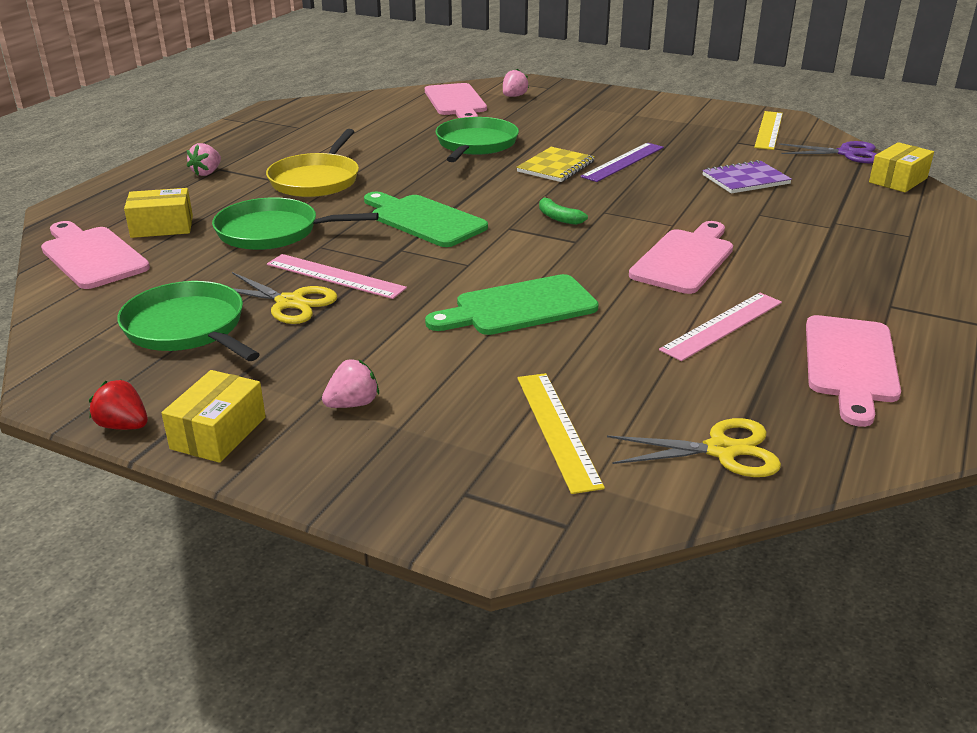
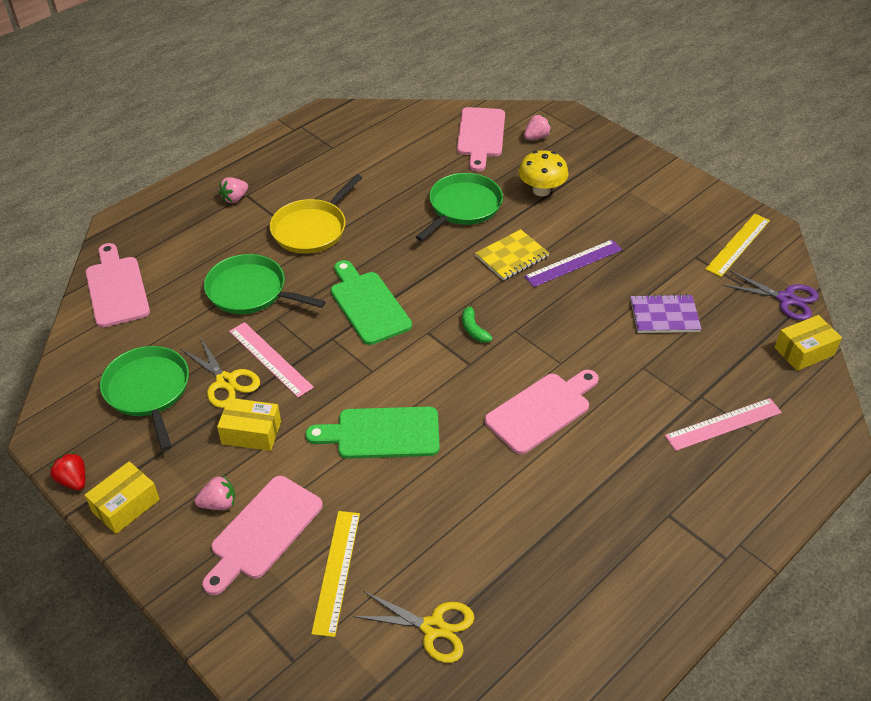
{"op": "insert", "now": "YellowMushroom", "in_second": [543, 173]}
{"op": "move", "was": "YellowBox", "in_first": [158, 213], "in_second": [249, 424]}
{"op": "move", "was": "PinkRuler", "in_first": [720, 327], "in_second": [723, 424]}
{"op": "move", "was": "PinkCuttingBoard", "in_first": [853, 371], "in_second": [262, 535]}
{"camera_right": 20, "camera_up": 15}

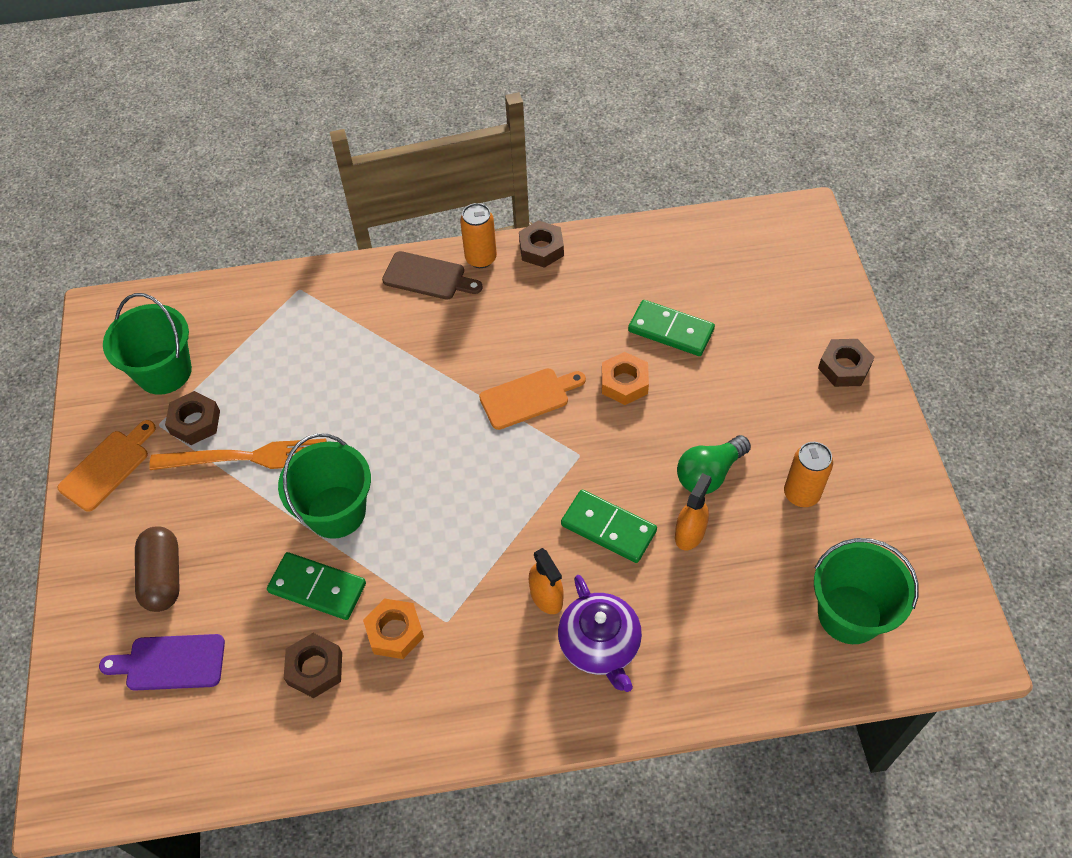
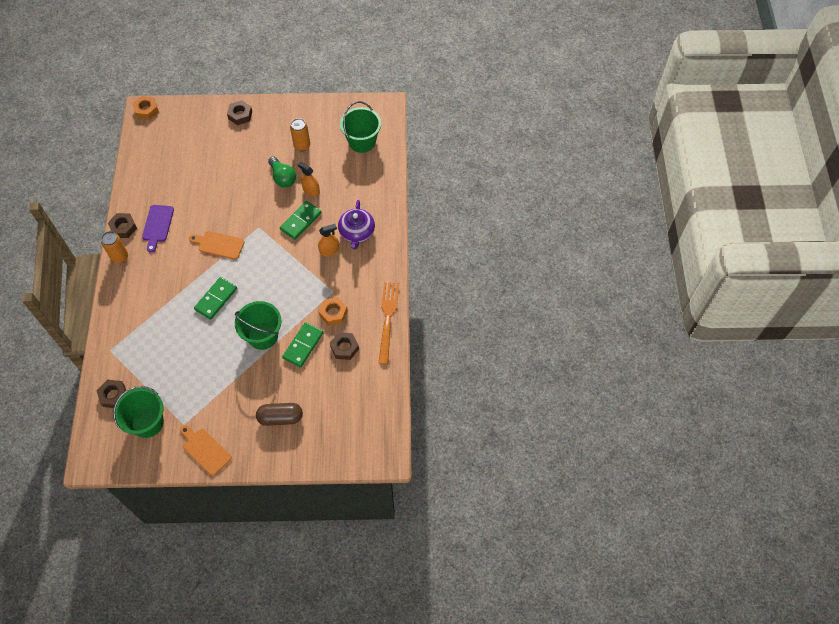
{"op": "delete", "was": "BrownCuttingBoard", "in_first": [432, 275]}
{"op": "move", "was": "PurpleCuttingBoard", "in_first": [162, 662], "in_second": [158, 229]}
{"op": "move", "was": "OrangeFork", "in_first": [238, 454], "in_second": [388, 323]}
{"op": "move", "was": "BrownNut", "in_first": [192, 418], "in_second": [111, 393]}
{"op": "move", "was": "OrangeNut", "in_first": [625, 378], "in_second": [146, 108]}
{"op": "move", "was": "GreenDomino", "in_first": [671, 328], "in_second": [215, 298]}
{"op": "rotate", "was": "OrangeCuttingBoard", "in_first": [532, 399], "in_second": [216, 245], "clockwise": -60}
{"op": "rotate", "was": "PurpleTeapot", "in_first": [600, 633], "in_second": [356, 224], "clockwise": 105}
{"camera_right": -85, "camera_up": 5}

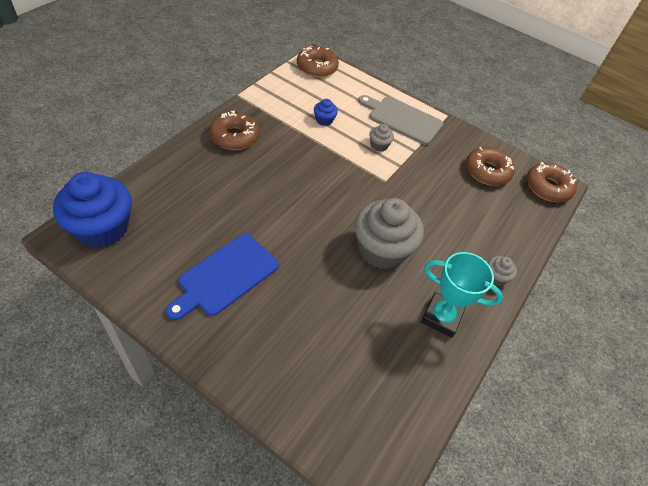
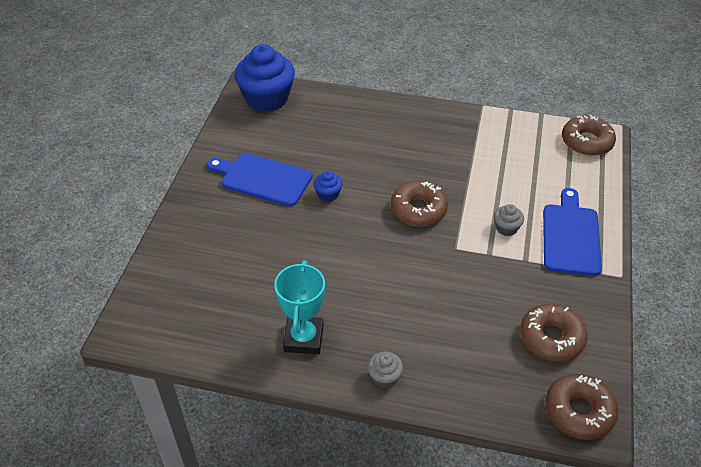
{"op": "delete", "was": "GreyCupcake", "in_first": [389, 233]}
{"op": "move", "was": "BrownDonut", "in_first": [234, 130], "in_second": [419, 203]}
{"op": "move", "was": "BlueCupcake", "in_first": [326, 112], "in_second": [328, 186]}
{"op": "recolor", "was": "GreyCuttingBoard", "now": "BlueCuttingBoard", "in_first": [400, 120], "in_second": [572, 232]}
{"camera_right": 75, "camera_up": -5}

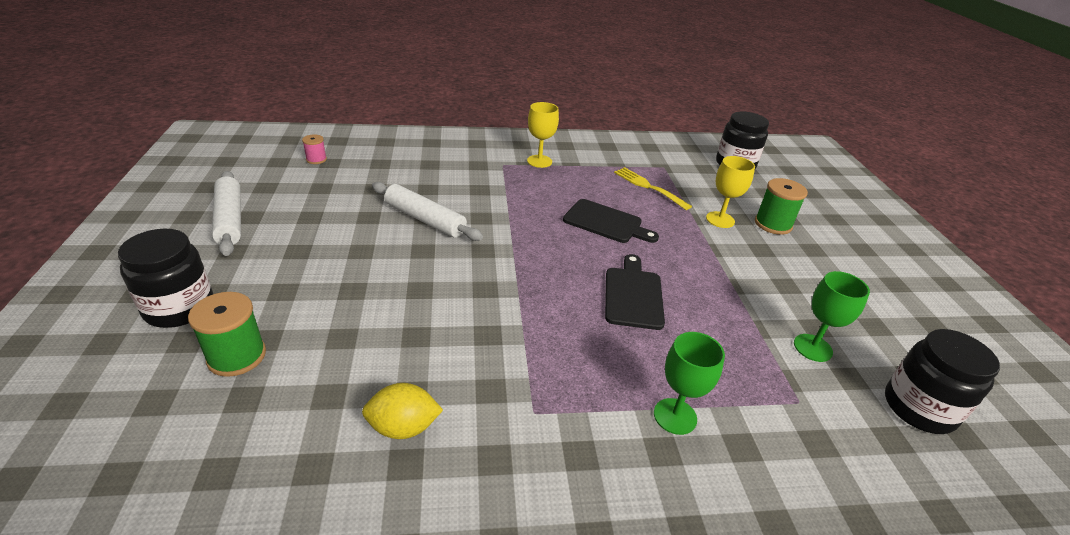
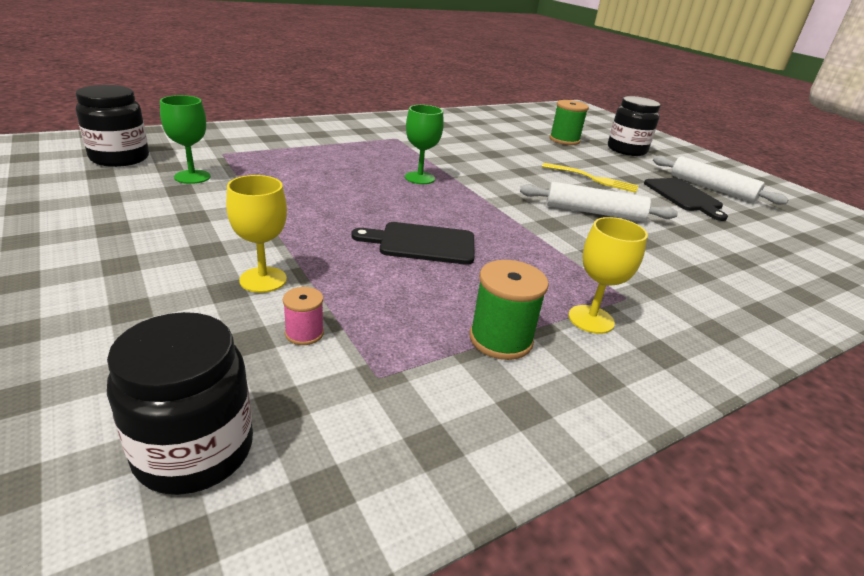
{"op": "delete", "was": "YellowLemon", "in_first": [402, 411]}
{"op": "move", "was": "PinkSpool", "in_first": [314, 149], "in_second": [303, 316]}
{"op": "move", "was": "BlackCuttingBoard", "in_first": [635, 292], "in_second": [686, 199]}
{"op": "move", "was": "YellowFork", "in_first": [653, 188], "in_second": [590, 178]}
{"op": "move", "was": "GreenGoblet", "in_first": [689, 383], "in_second": [424, 144]}
{"op": "move", "was": "GreenSpool", "in_first": [781, 206], "in_second": [509, 310]}
{"camera_right": 155, "camera_up": -5}

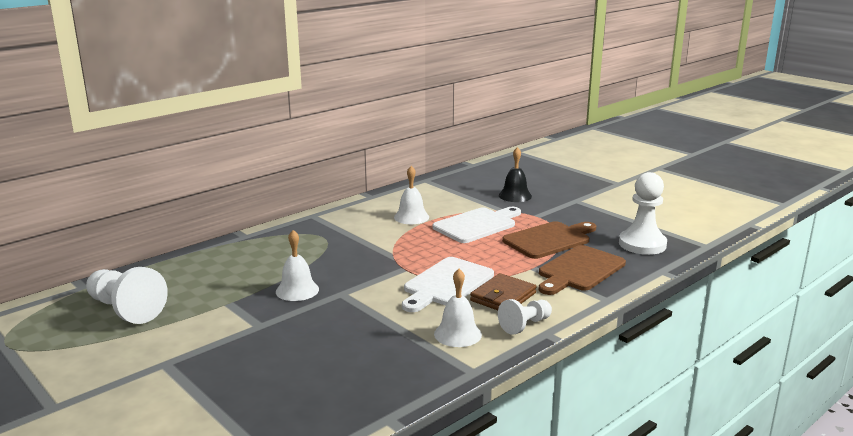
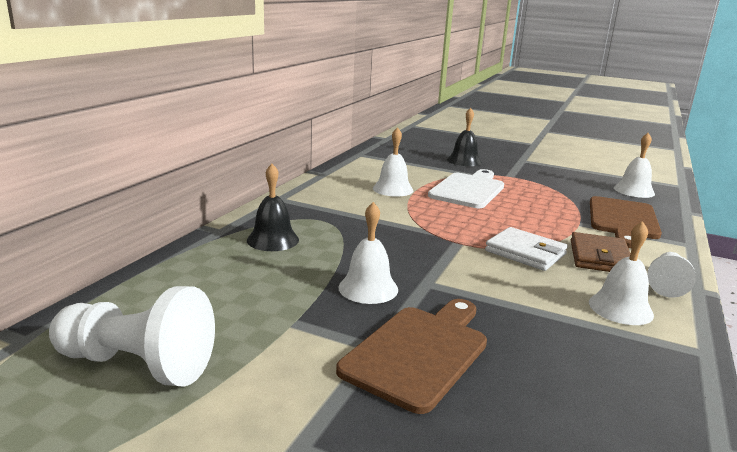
{"op": "insert", "now": "BlackBell", "in_second": [273, 207]}
{"op": "move", "was": "BrownCuttingBoard", "in_first": [549, 240], "in_second": [411, 356]}
{"op": "replace", "was": "WhiteCuttingBoard", "now": "WhiteWallet", "in_first": [448, 284], "in_second": [526, 249]}
{"op": "replace", "was": "WhitePawn", "now": "WhiteBell", "in_first": [643, 213], "in_second": [634, 165]}
{"camera_right": -25, "camera_up": 0}

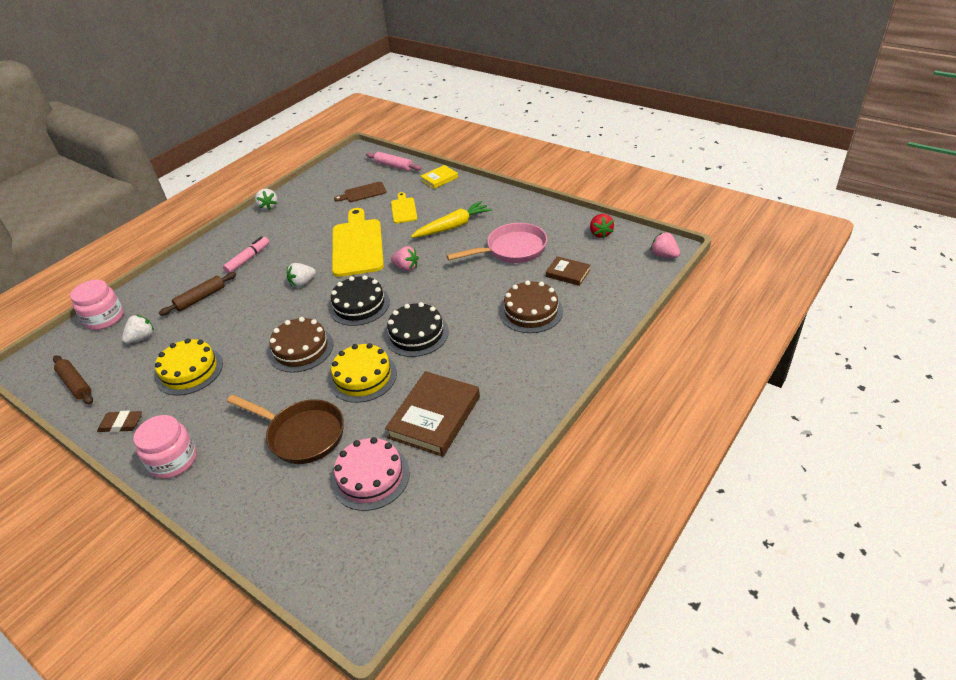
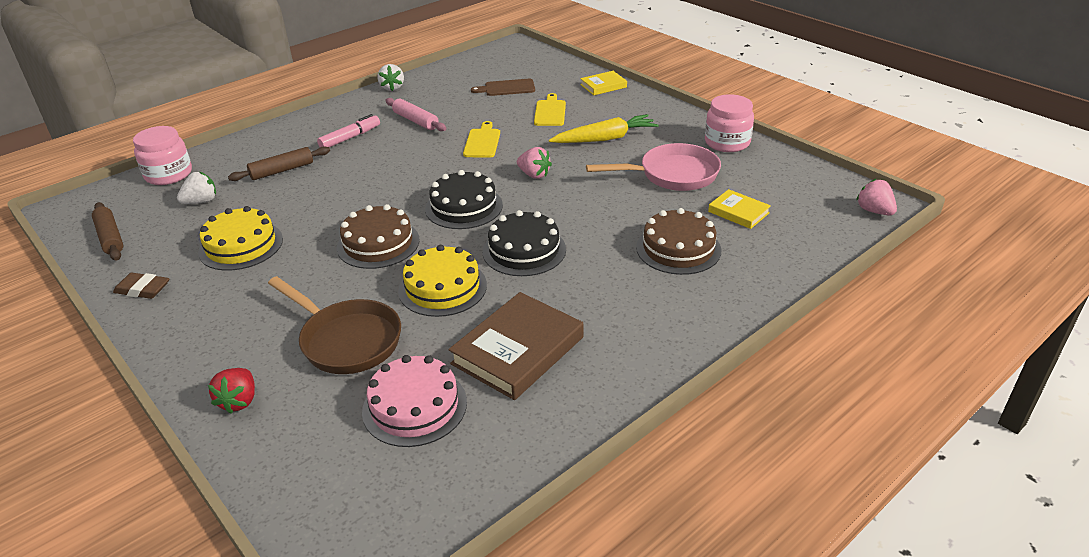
{"op": "delete", "was": "WhiteStrawberry", "in_first": [301, 275]}
{"op": "move", "was": "PinkJar", "in_first": [165, 447], "in_second": [729, 123]}
{"op": "move", "was": "PinkRollingPin", "in_first": [393, 161], "in_second": [415, 114]}
{"op": "move", "was": "RedStrawberry", "in_first": [602, 226], "in_second": [231, 391]}
{"op": "recolor", "was": "BrownBook", "now": "YellowBook", "in_first": [568, 271], "in_second": [739, 209]}
{"op": "resize", "was": "YellowCuttingBoard", "in_first": [358, 242], "in_second": [481, 139], "ratio": 0.51}
{"camera_right": 10, "camera_up": -5}

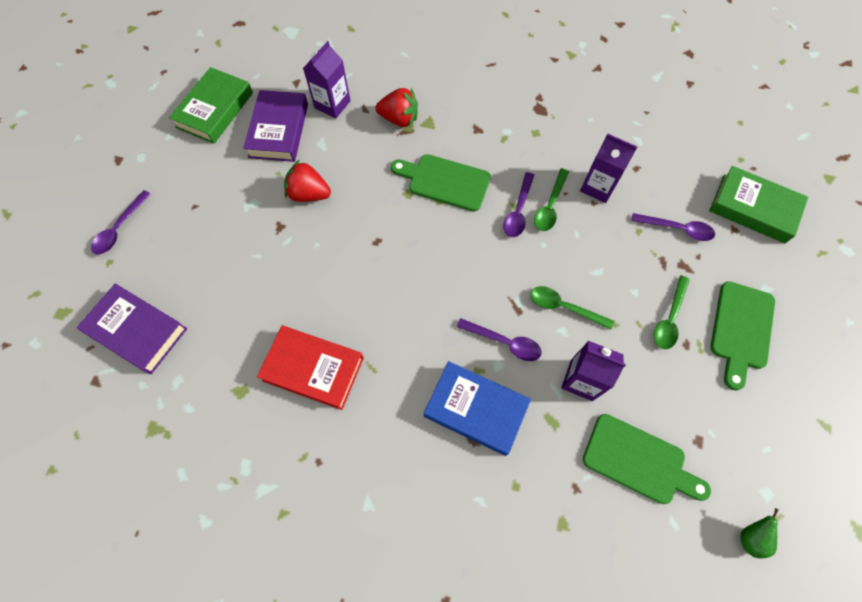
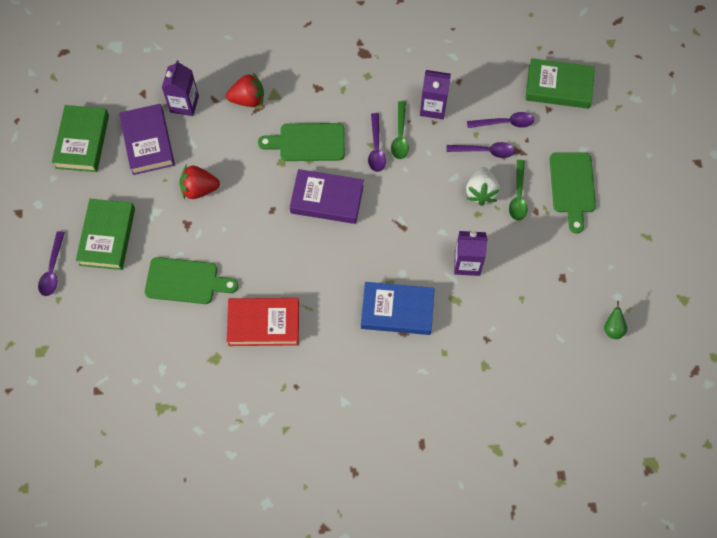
{"op": "delete", "was": "GreenSpoon", "in_first": [572, 308]}
{"op": "insert", "now": "GreenBook", "in_second": [105, 234]}
{"op": "insert", "now": "WhiteStrawberry", "in_second": [483, 186]}
{"op": "move", "was": "PurpleBook", "in_first": [132, 329], "in_second": [327, 196]}
{"op": "move", "was": "PurpleSpoon", "in_first": [499, 339], "in_second": [480, 150]}
{"op": "move", "was": "GreenCuttingBoard", "in_first": [647, 459], "in_second": [191, 280]}
{"camera_right": -20, "camera_up": 0}

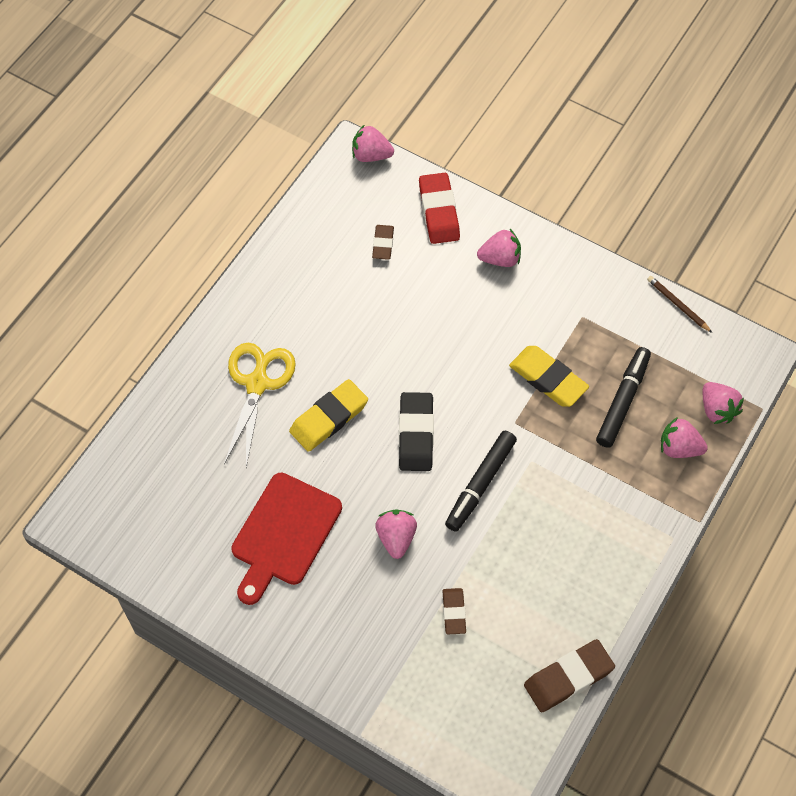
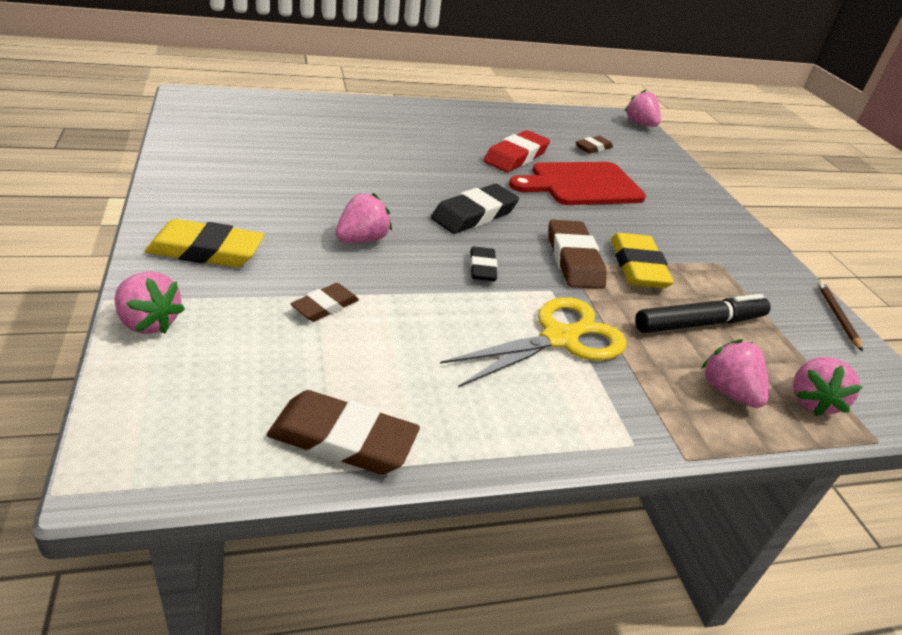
{"op": "insert", "now": "BrownEraser", "in_second": [577, 254]}
{"op": "move", "was": "YellowScissors", "in_first": [260, 405], "in_second": [533, 342]}
{"op": "move", "was": "RedCuttingBoard", "in_first": [286, 539], "in_second": [577, 183]}
{"op": "move", "was": "YellowEraser", "in_first": [328, 415], "in_second": [204, 243]}
{"op": "move", "was": "RedEraser", "in_first": [439, 208], "in_second": [517, 151]}
{"op": "move", "was": "PinkStrawberry", "in_first": [499, 248], "in_second": [150, 303]}
{"op": "replace", "was": "BlackMarker", "now": "BlackEraser", "in_first": [481, 481], "in_second": [484, 263]}
{"camera_right": 40, "camera_up": -25}

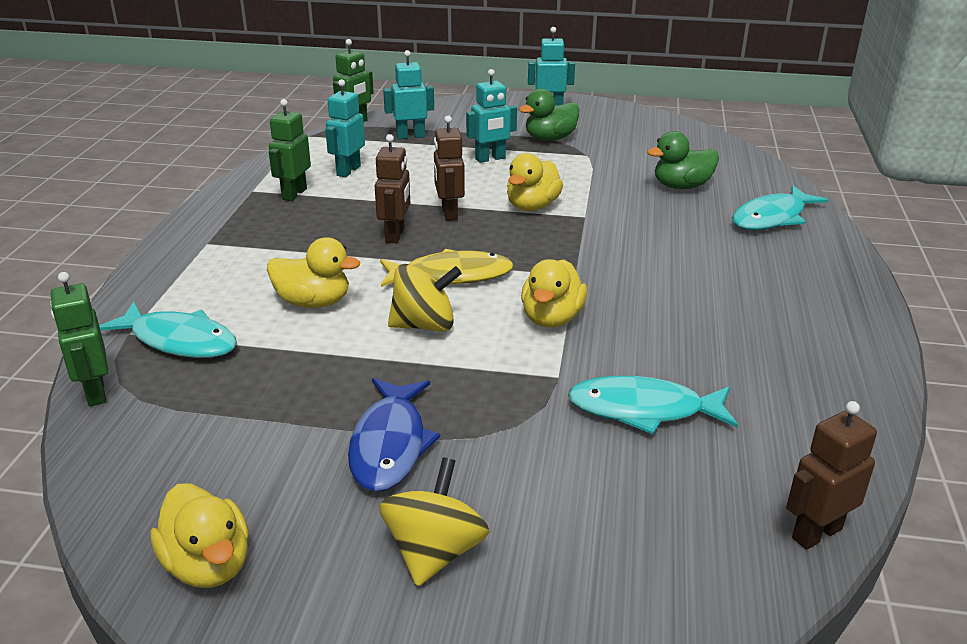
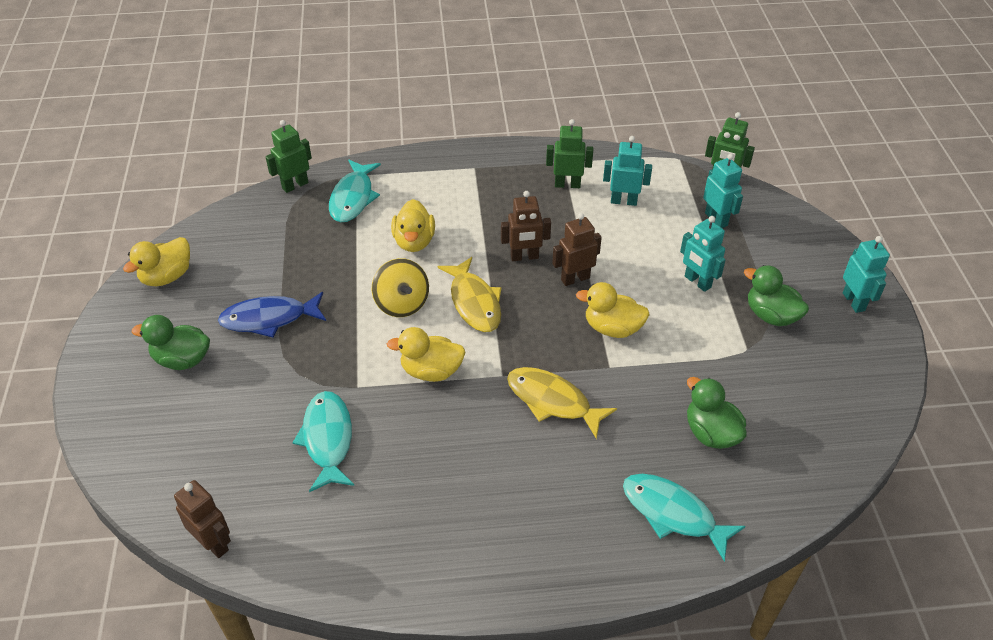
{"op": "insert", "now": "YellowFish", "in_second": [562, 403]}
{"op": "replace", "was": "YellowSpinningTop", "now": "GreenDuck", "in_first": [434, 522], "in_second": [171, 342]}
{"camera_right": 75, "camera_up": 15}

